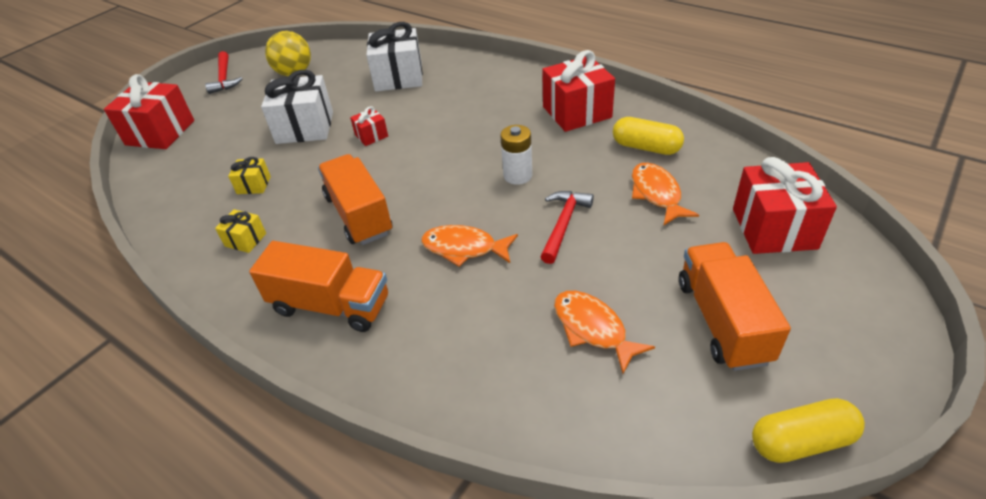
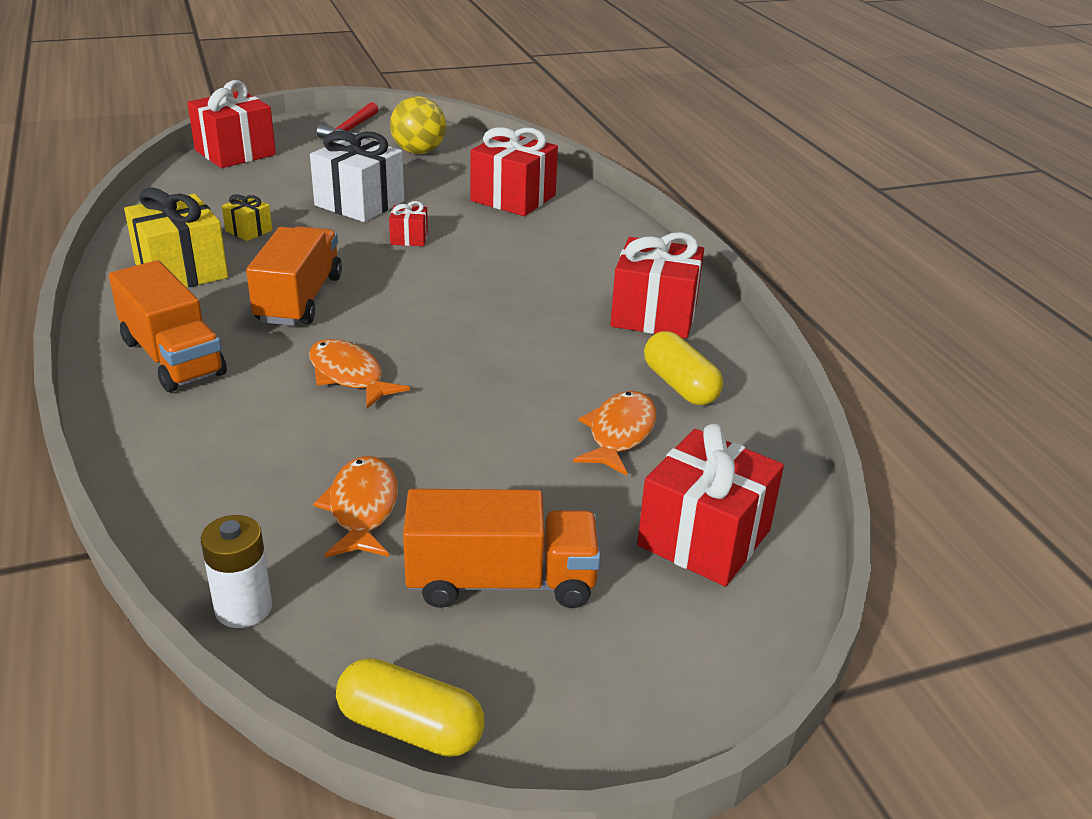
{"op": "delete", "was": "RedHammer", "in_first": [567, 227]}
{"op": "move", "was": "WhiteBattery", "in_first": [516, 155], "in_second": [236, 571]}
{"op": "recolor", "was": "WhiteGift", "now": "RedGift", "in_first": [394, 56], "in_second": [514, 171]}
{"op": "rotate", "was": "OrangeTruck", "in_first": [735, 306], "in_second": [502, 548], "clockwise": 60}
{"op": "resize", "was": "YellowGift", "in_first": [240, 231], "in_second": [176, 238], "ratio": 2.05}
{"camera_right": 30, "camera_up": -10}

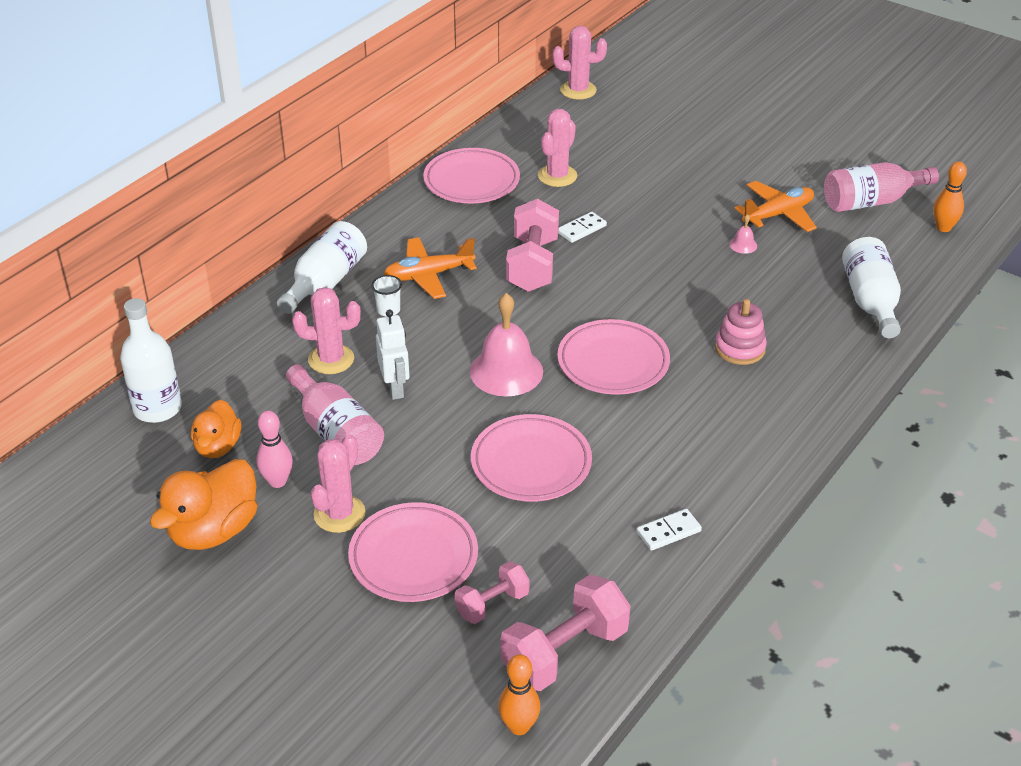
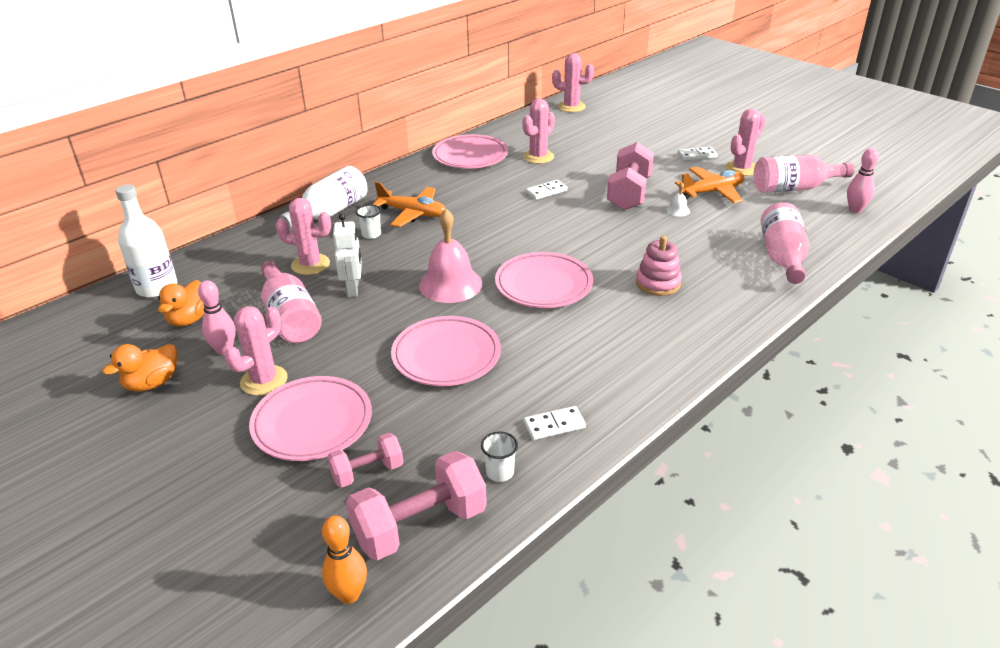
{"op": "insert", "now": "WhiteCup", "in_second": [499, 457]}
{"op": "insert", "now": "WhiteDomino", "in_second": [698, 154]}
{"op": "insert", "now": "PinkCactus", "in_second": [745, 142]}
{"op": "move", "was": "PinkDumbbell", "in_first": [532, 245], "in_second": [630, 176]}
{"op": "recolor", "was": "PinkBell", "now": "WhiteBell", "in_first": [743, 234], "in_second": [678, 199]}
{"op": "recolor", "was": "WhiteBottle", "now": "PinkBottle", "in_first": [871, 287], "in_second": [785, 243]}
{"op": "recolor", "was": "OrangeBowlingPin", "now": "PinkBowlingPin", "in_first": [950, 196], "in_second": [863, 180]}
{"op": "rotate", "was": "OrangePlane", "in_first": [430, 268], "in_second": [409, 204], "clockwise": -150}
{"op": "resize", "was": "OrangeDuck", "in_first": [203, 504], "in_second": [139, 368], "ratio": 0.64}
{"camera_right": 10, "camera_up": -5}

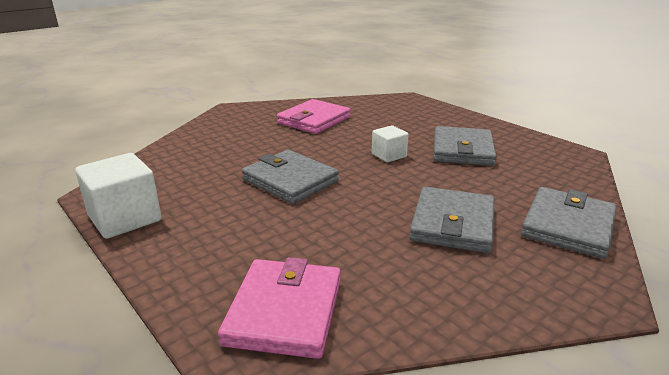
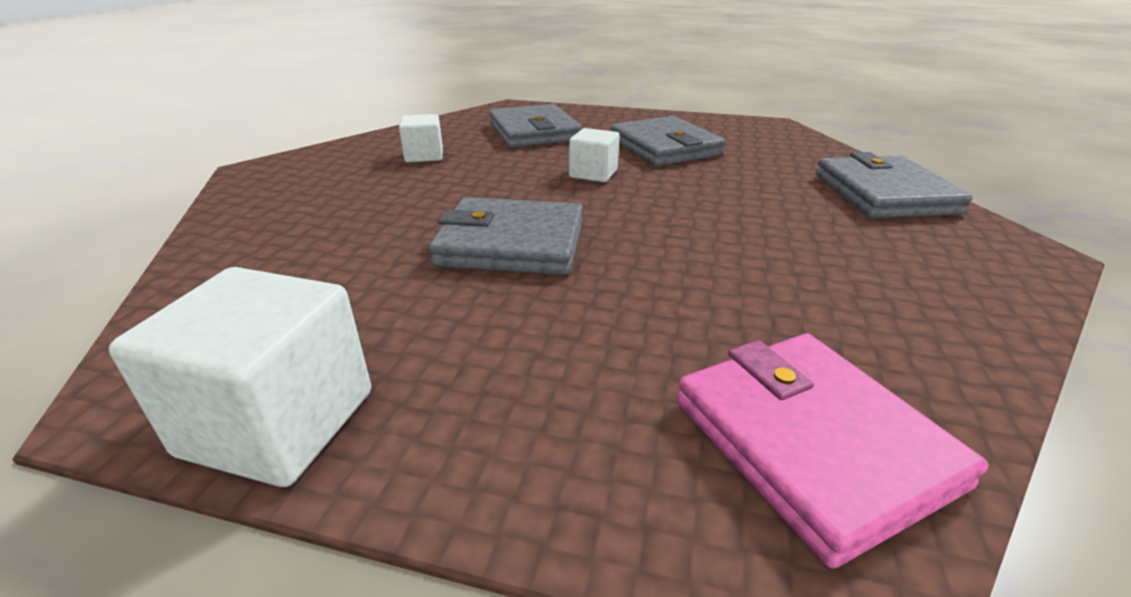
{"op": "move", "was": "GreyWallet", "in_first": [451, 220], "in_second": [535, 125]}
{"op": "replace", "was": "PinkWallet", "now": "WhiteCube", "in_first": [314, 116], "in_second": [421, 138]}
{"camera_right": -35, "camera_up": 5}

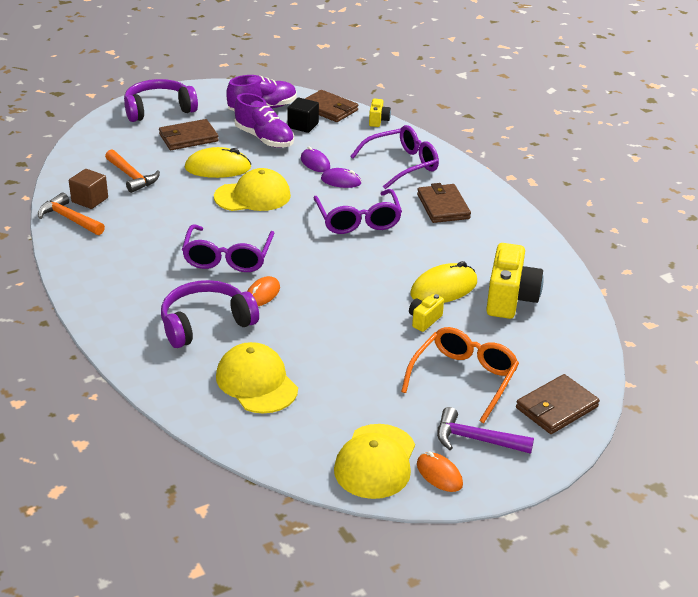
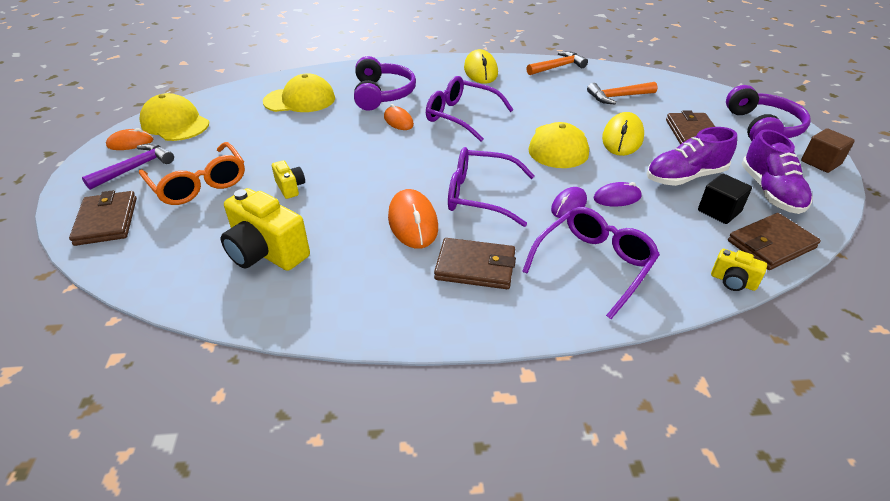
{"op": "insert", "now": "OrangeMouse", "in_second": [413, 219]}
{"op": "move", "was": "BrownCube", "in_first": [88, 189], "in_second": [828, 151]}
{"op": "move", "was": "YellowMouse", "in_first": [443, 282], "in_second": [481, 66]}
{"op": "rotate", "was": "PurpleGlasses", "in_first": [394, 157], "in_second": [591, 263], "clockwise": -135}
{"camera_right": 115, "camera_up": 5}

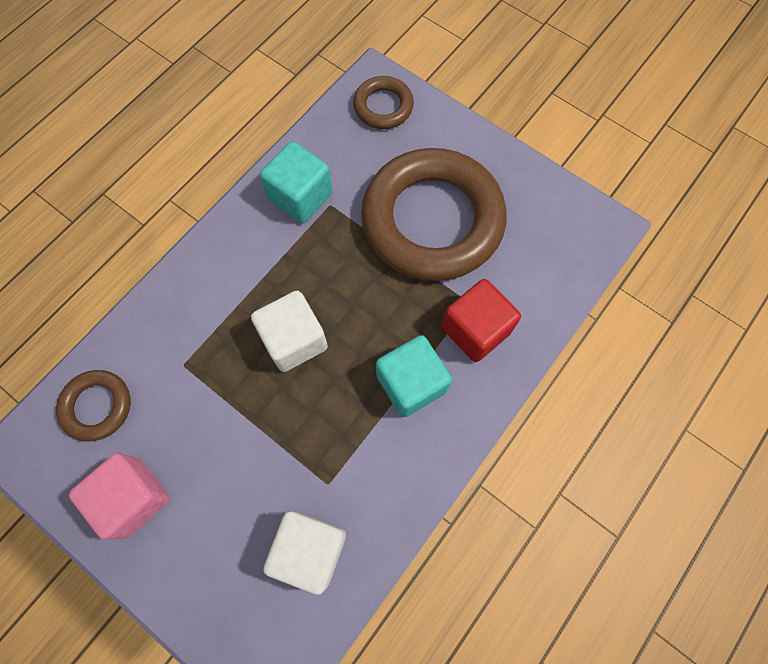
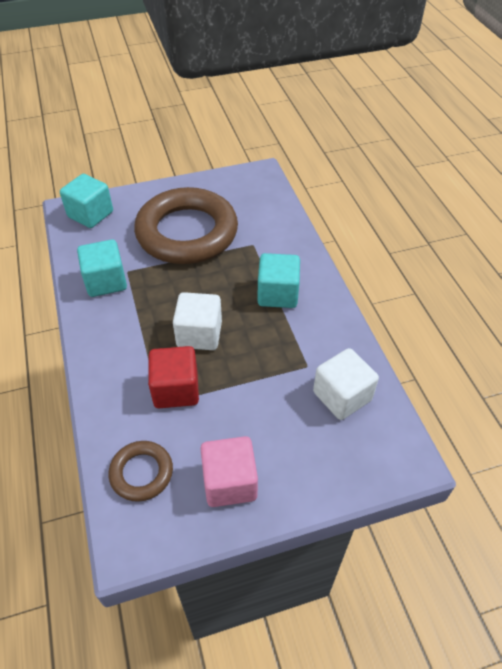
{"op": "move", "was": "RedCube", "in_first": [481, 320], "in_second": [173, 377]}
{"op": "replace", "was": "BrownRing", "now": "TurquoiseCube", "in_first": [383, 102], "in_second": [86, 201]}
{"camera_right": -55, "camera_up": -20}

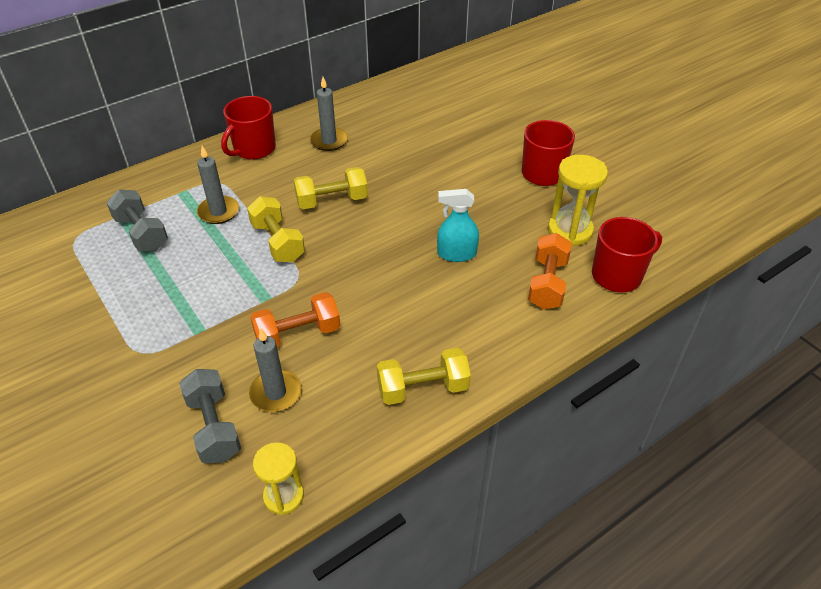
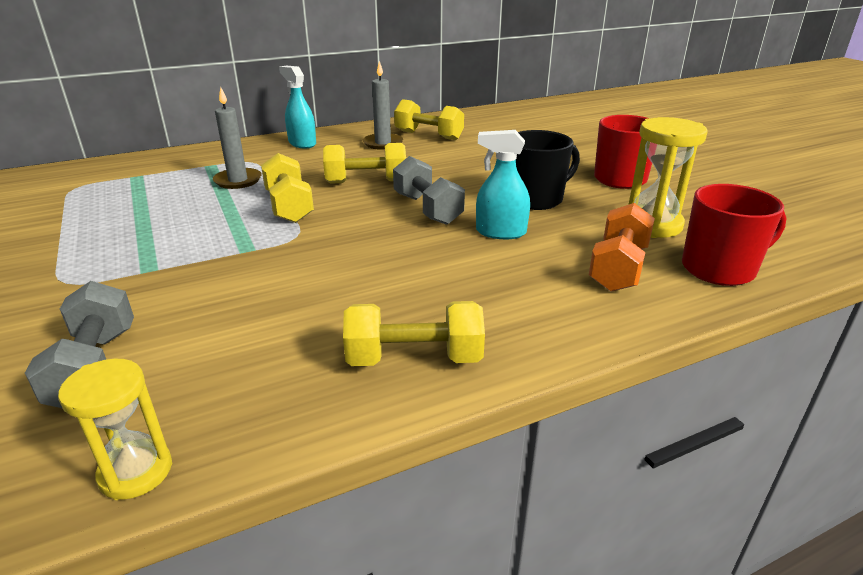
{"op": "delete", "was": "GreyCandle", "in_first": [275, 370]}
{"op": "delete", "was": "OrangeDumbbell", "in_first": [295, 320]}
{"op": "insert", "now": "YellowDumbbell", "in_second": [429, 119]}
{"op": "insert", "now": "BlackMug", "in_second": [548, 170]}
{"op": "move", "was": "GreyDumbbell", "in_first": [137, 220], "in_second": [429, 190]}
{"op": "replace", "was": "RedMug", "now": "TurquoiseSprayBottle", "in_first": [248, 128], "in_second": [297, 106]}
{"camera_right": 10, "camera_up": -15}

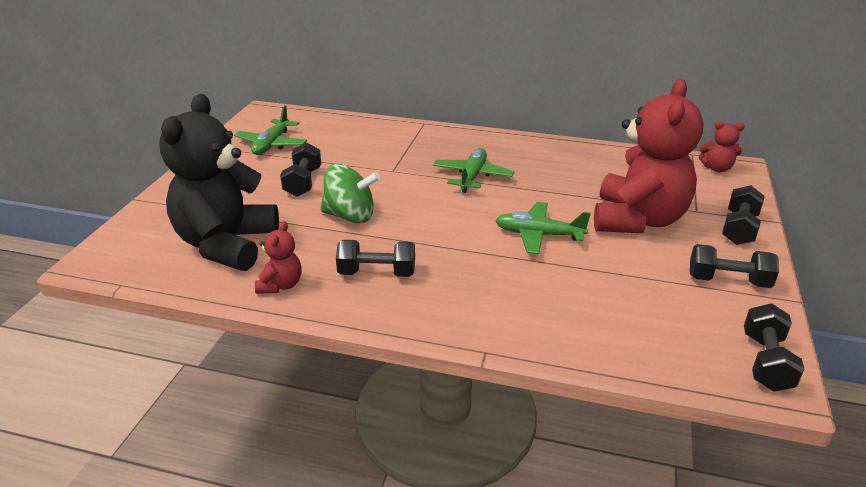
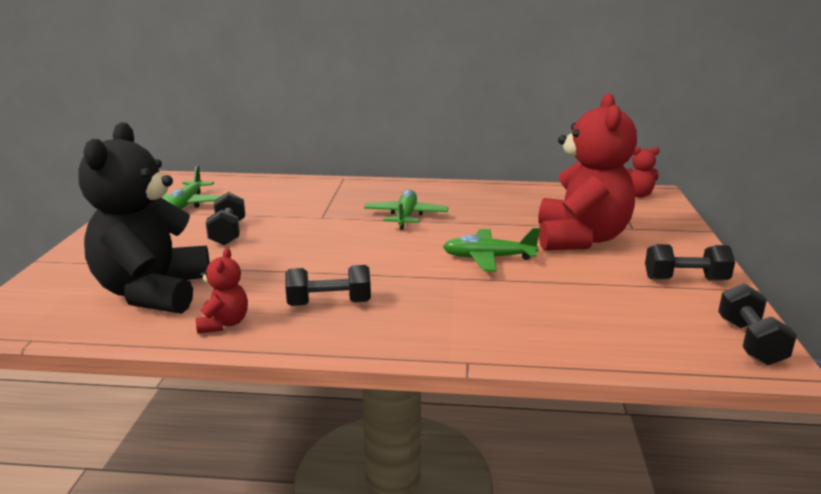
{"op": "delete", "was": "GreenSpinningTop", "in_first": [350, 193]}
{"op": "delete", "was": "BlackDumbbell", "in_first": [743, 215]}
{"camera_right": -10, "camera_up": -10}

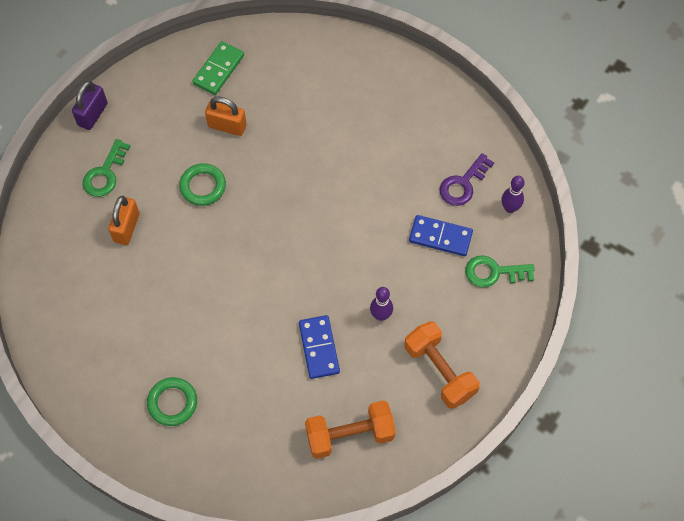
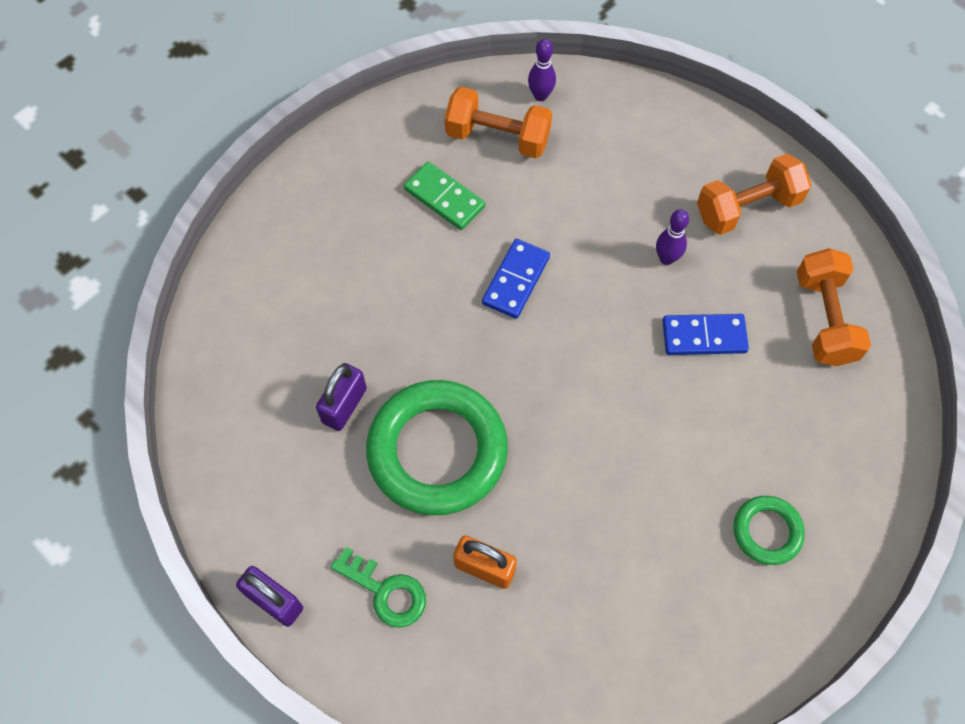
{"op": "delete", "was": "GreenKey", "in_first": [500, 271]}
{"op": "move", "was": "GreenDomino", "in_first": [218, 68], "in_second": [444, 196]}
{"op": "move", "was": "BlueDomino", "in_first": [441, 235], "in_second": [516, 279]}
{"op": "replace", "was": "PurpleKey", "now": "OrangeDumbbell", "in_first": [467, 179], "in_second": [498, 122]}
{"op": "recolor", "was": "OrangePadlock", "now": "PurplePadlock", "in_first": [226, 116], "in_second": [341, 397]}
{"op": "resize", "was": "GreenRing", "in_first": [202, 184], "in_second": [437, 447], "ratio": 2.05}
{"camera_right": -80, "camera_up": 0}

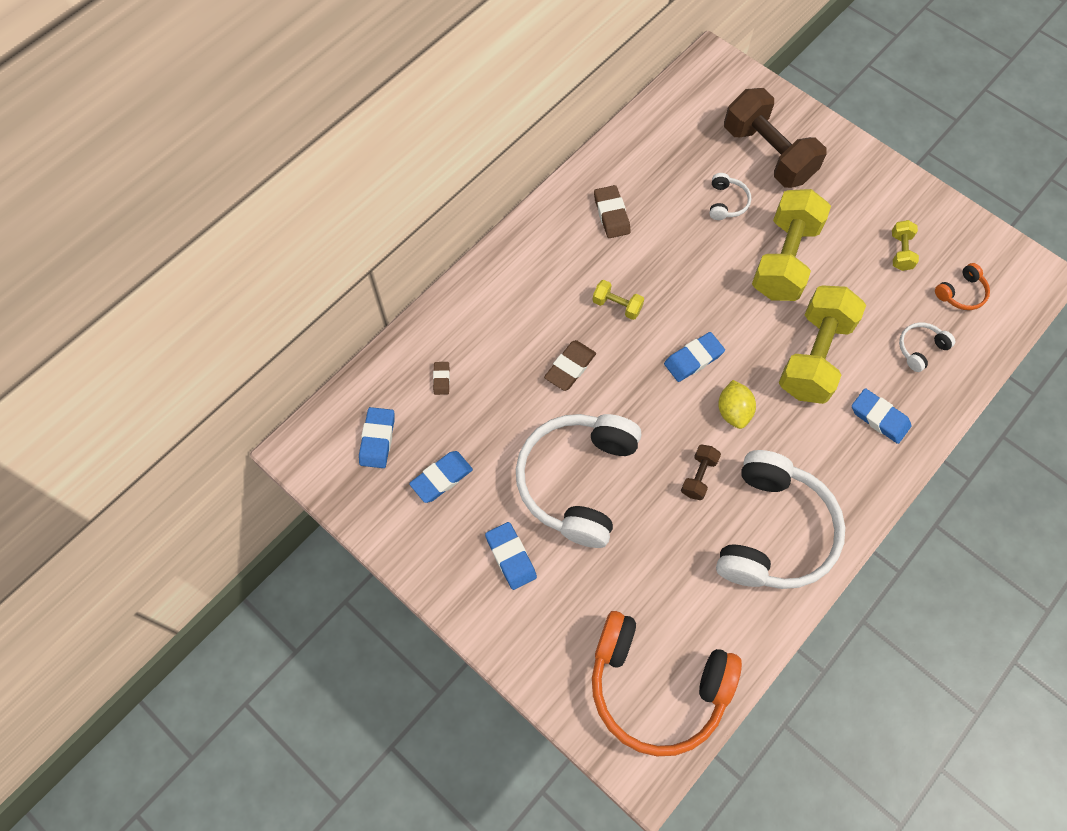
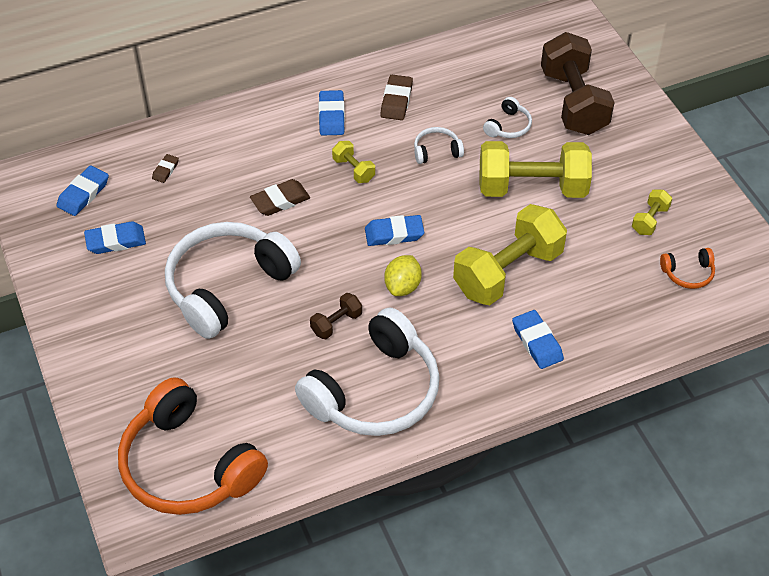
{"op": "move", "was": "BlueEraser", "in_first": [511, 556], "in_second": [332, 112]}
{"op": "move", "was": "WhiteHeadphones", "in_first": [927, 347], "in_second": [439, 145]}
{"op": "rotate", "was": "YellowDumbbell", "in_first": [791, 245], "in_second": [536, 169], "clockwise": 45}
{"camera_right": 25, "camera_up": -15}

